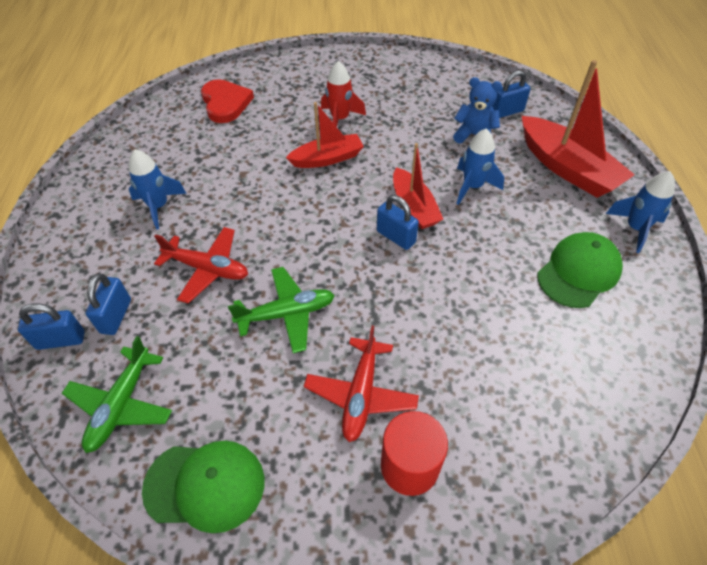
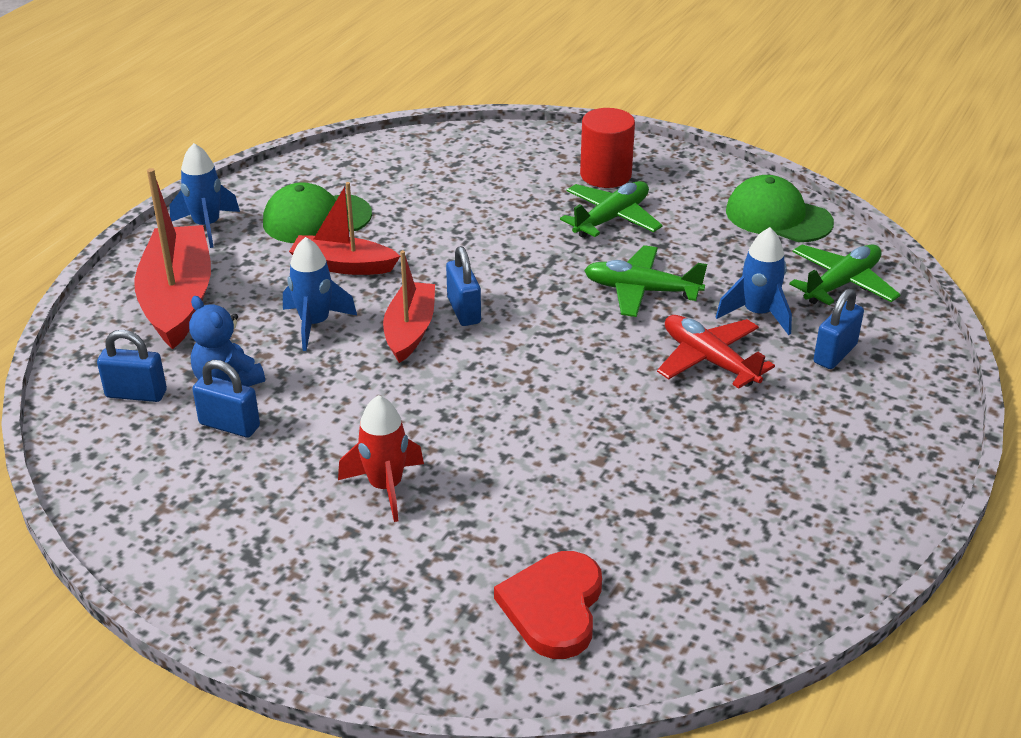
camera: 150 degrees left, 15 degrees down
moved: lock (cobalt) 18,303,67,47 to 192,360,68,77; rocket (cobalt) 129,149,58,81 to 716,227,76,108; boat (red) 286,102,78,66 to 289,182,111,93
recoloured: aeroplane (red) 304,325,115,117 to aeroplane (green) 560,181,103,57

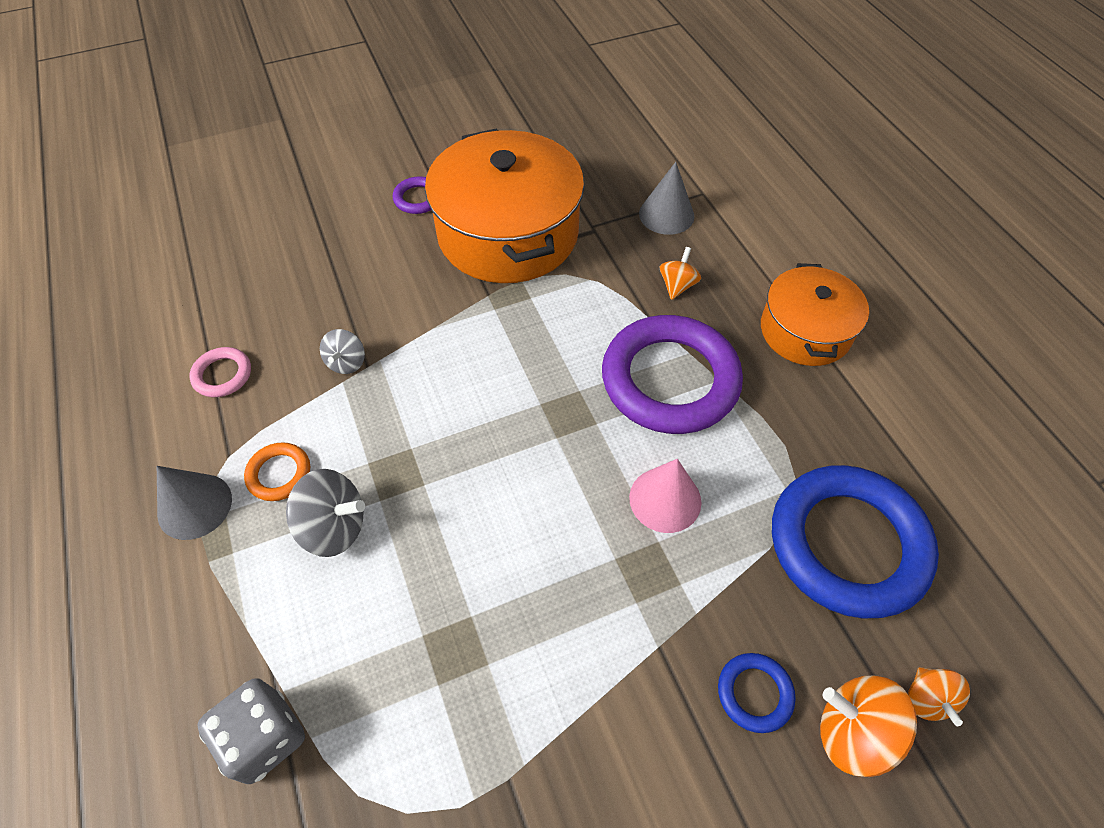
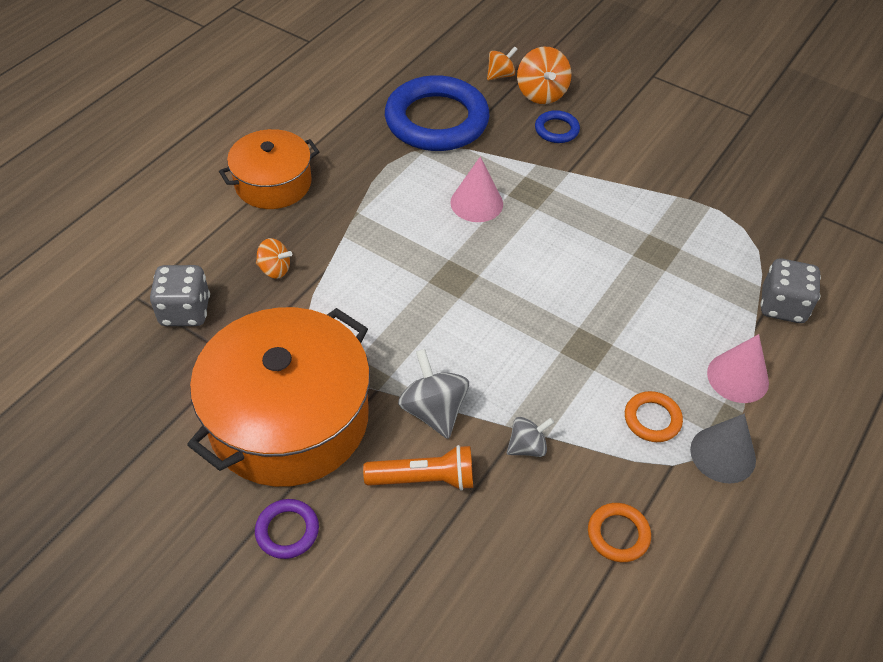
camera: 125 degrees left, 5 degrees down
removed: ring (violet) 602,315,141,119
added: flashlight (orange) 363,445,110,46; solid cone (pink) 707,334,62,69
moved: whirligig (grey) 286,469,79,88 to 398,349,71,90
replaced: solid cone (grey) 639,162,55,73 to game die (grey) 150,265,60,61
recoloured: ring (pink) 189,347,62,50 to ring (orange) 588,503,63,59
turned: whirligig (orange) 660,247,41,53 = 256,238,36,41 150 degrees counterclockwise

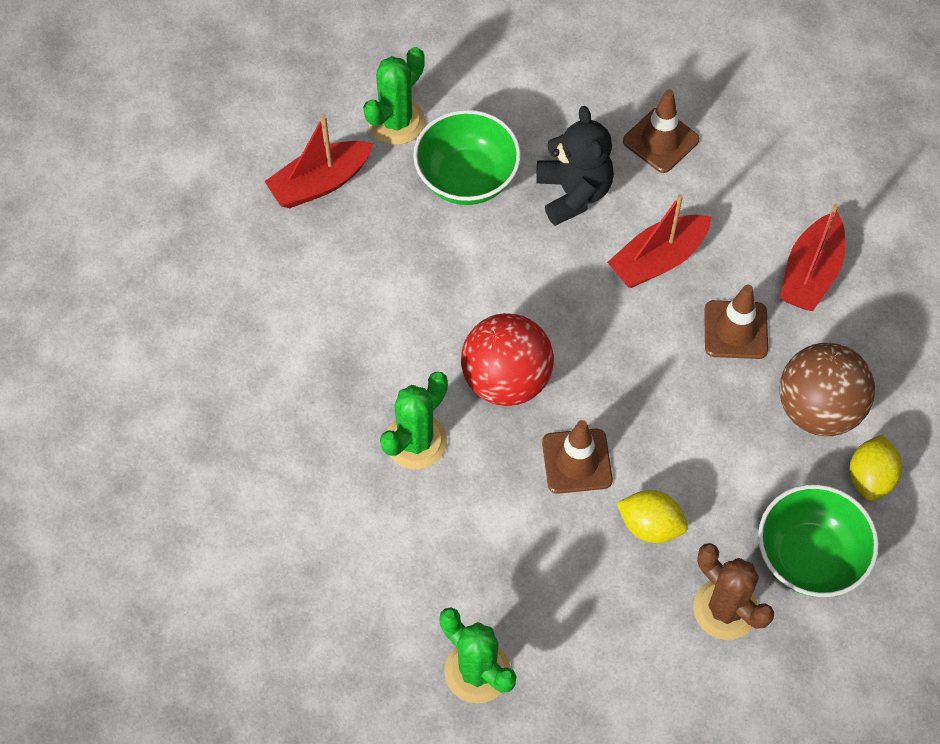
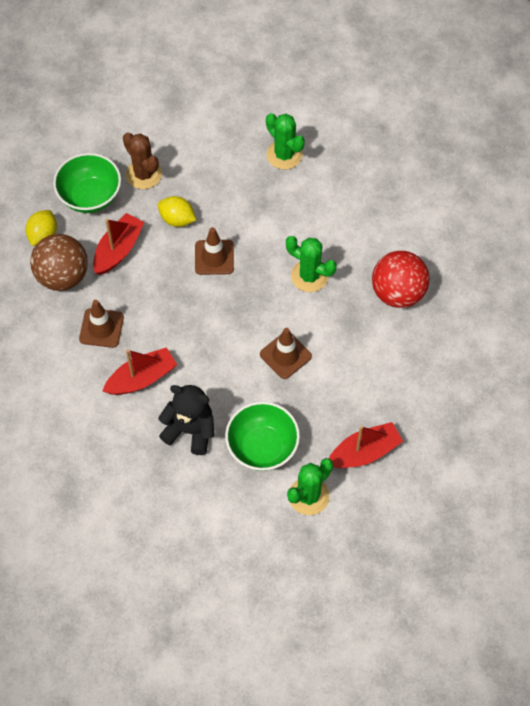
camera: 175 degrees left, 0 degrees up
moved: play ball (red) 461,313,93,93 to 372,251,58,57; traffic cone (brown) 623,90,76,83 to 260,328,52,51; boat (red) 780,204,65,107 to 93,213,52,62
turned: saguaro cactus (green) 380,372,68,97 = 286,236,51,56 75 degrees clockwise; stuffed bear (ebony) 536,106,78,120 = 158,385,56,70 120 degrees clockwise

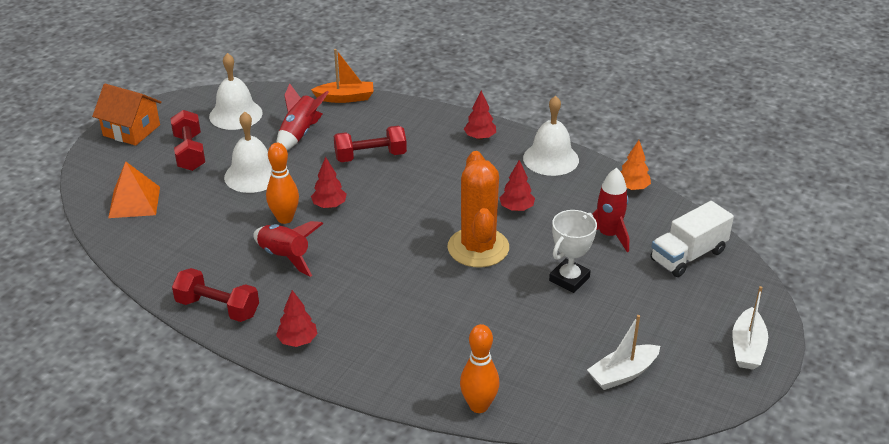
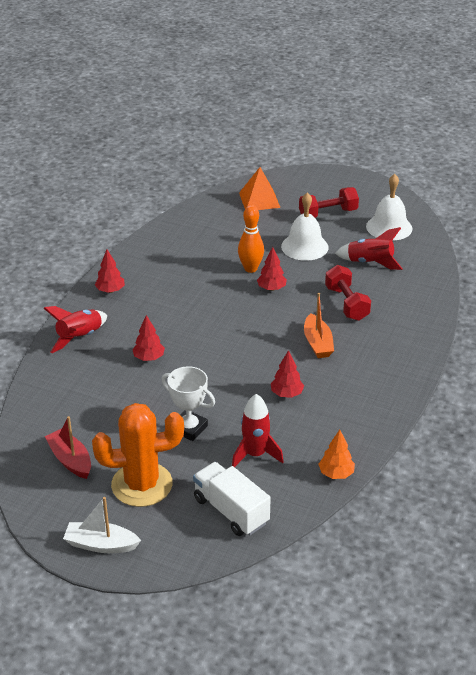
camera: 85 degrees right, 0 degrees up
removed: cottage (orange) 92,84,70,62; hand weight (red) 172,268,87,54; skittle (orange) 460,324,40,89; hand bell (pure white) 523,96,56,80
moved: rocket (red) 253,221,70,56 to 44,306,63,47; boat (orange) 311,49,63,54 to 304,293,30,65; saguaro cactus (orange) 448,151,61,116 to 92,403,92,104; toy tree (red) 464,91,32,49 to 132,315,33,46
recoloured: boat (pure white) 587,315,73,75 to boat (red) 45,416,46,63

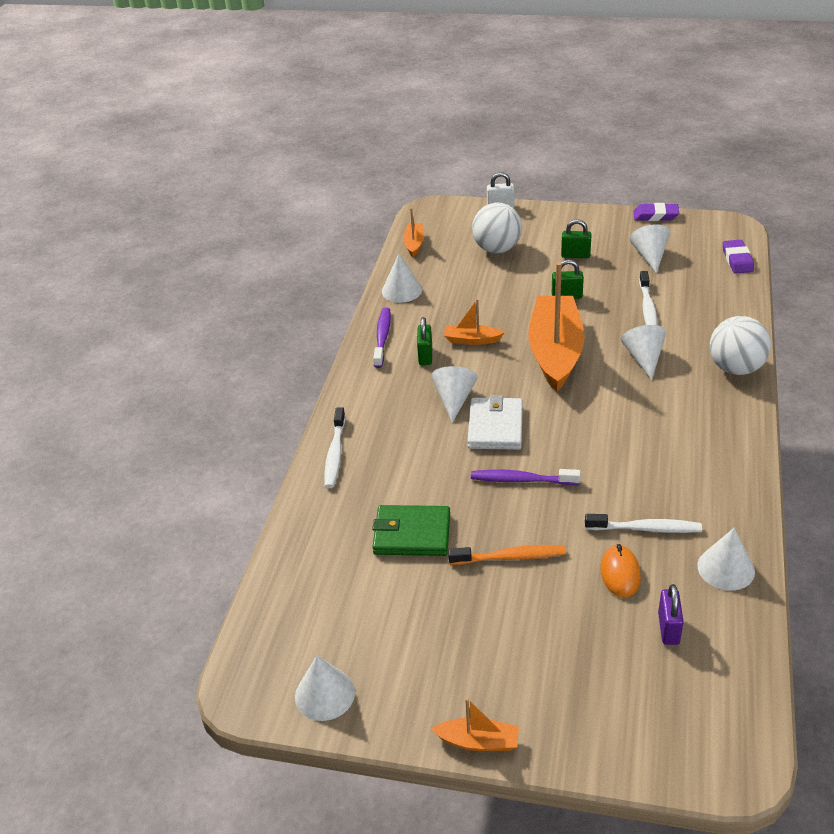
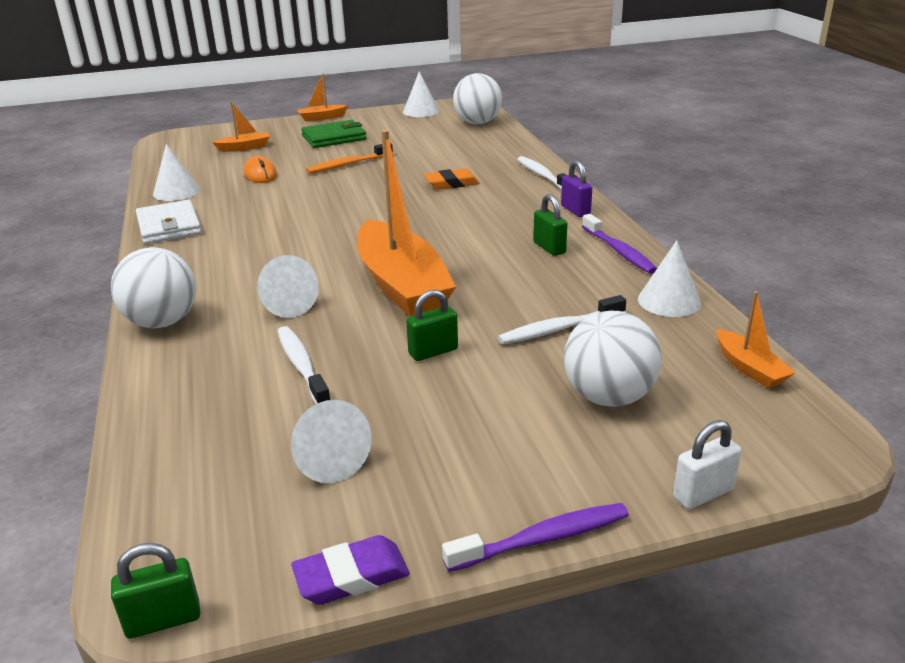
camera: 150 degrees right, 10 degrees down
removed: solid cone (pure white) 431,366,47,57; eraser (violet) 723,240,31,34
added: eraser (orange) 424,168,56,22; play ball (pure white) 453,73,49,51
moved: billfold (green) 372,505,78,51 to 301,120,65,28; boat (orange) 444,299,61,46 to 212,102,58,50; billfold (pure white) 467,395,56,55 to 136,200,66,44; dental brush (violet) 471,469,110,16 to 442,503,187,69; lock (green) 561,219,31,39 to 111,543,89,96; dental brush (pure white) 585,514,117,19 to 498,295,128,49; lock (violet) 658,584,26,61 to 561,160,32,57

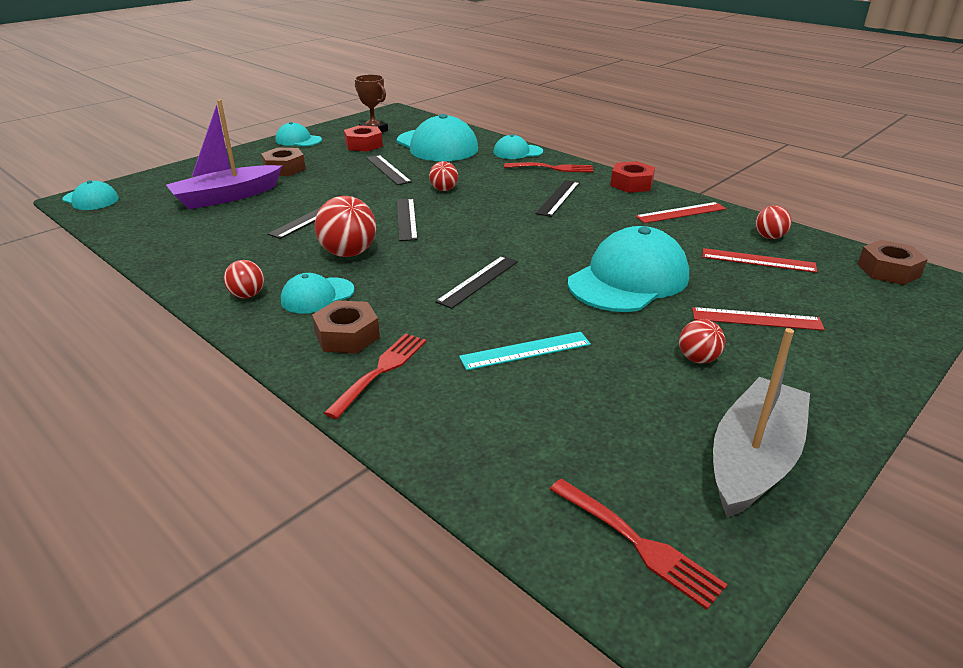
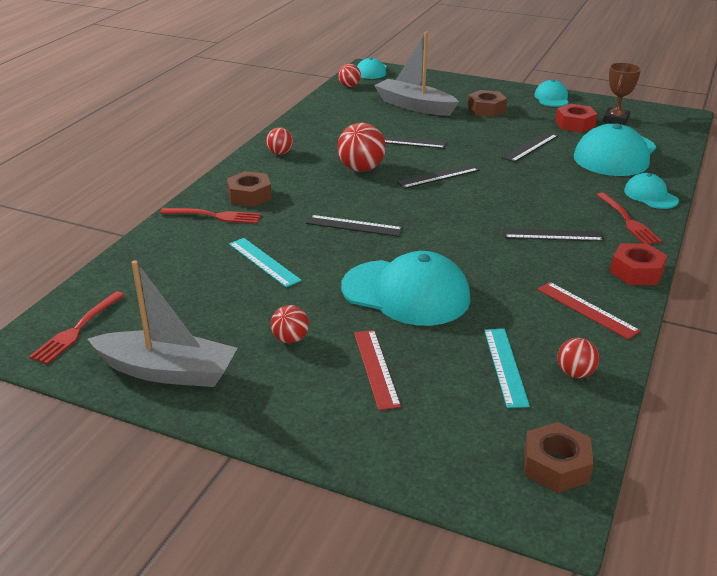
camera: 70 degrees right, 0 degrees up
removed: baseball cap (turquoise) 281,273,74,41
moved: play ball (red) 429,161,29,30 to 338,64,23,23
recoloured: boat (violet) 166,99,116,110 to boat (grey) 374,32,85,84; measuring stick (red) 702,248,115,25 to measuring stick (turquoise) 484,329,46,79

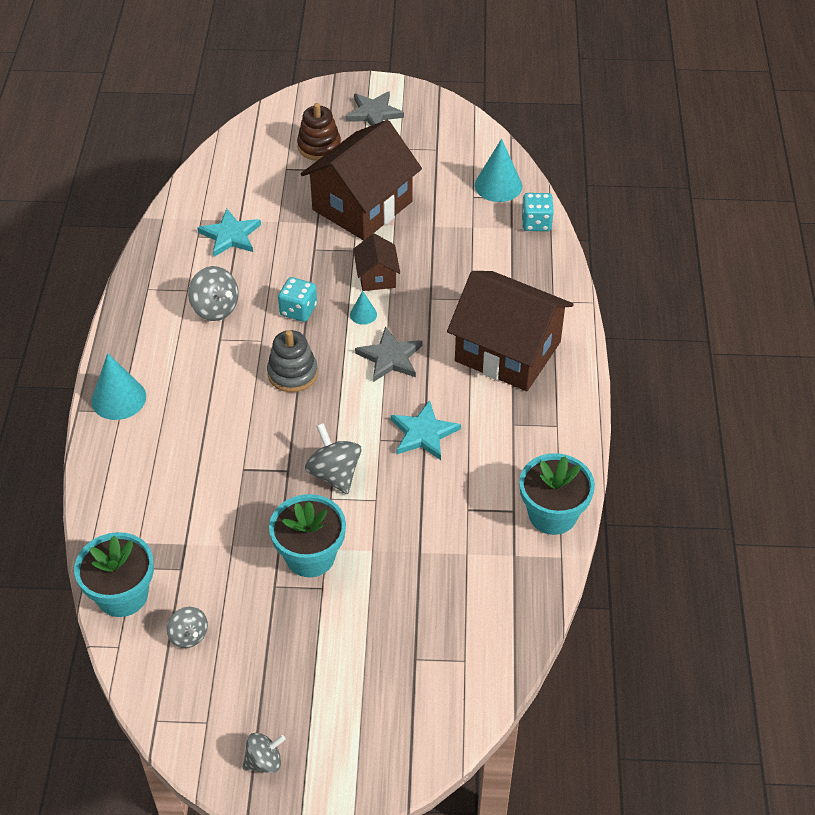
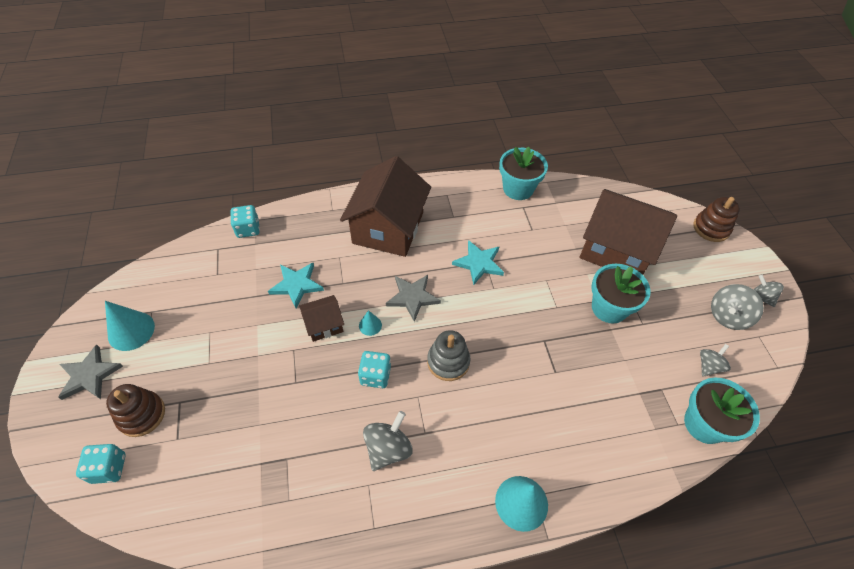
camera: 105 degrees left, 5 degrees up
added: game die (turquoise) 76,444,50,40; stacking toy (brown) 693,197,47,45
moved: five-pointed star (turquoise) 198,209,63,48 to 268,263,56,45; cottage (brown) 301,120,121,120 to 579,189,98,86; whirligig (grey) 305,423,56,71 to 711,284,53,46; solid cone (turquoise) 475,139,47,63 to 105,301,50,50

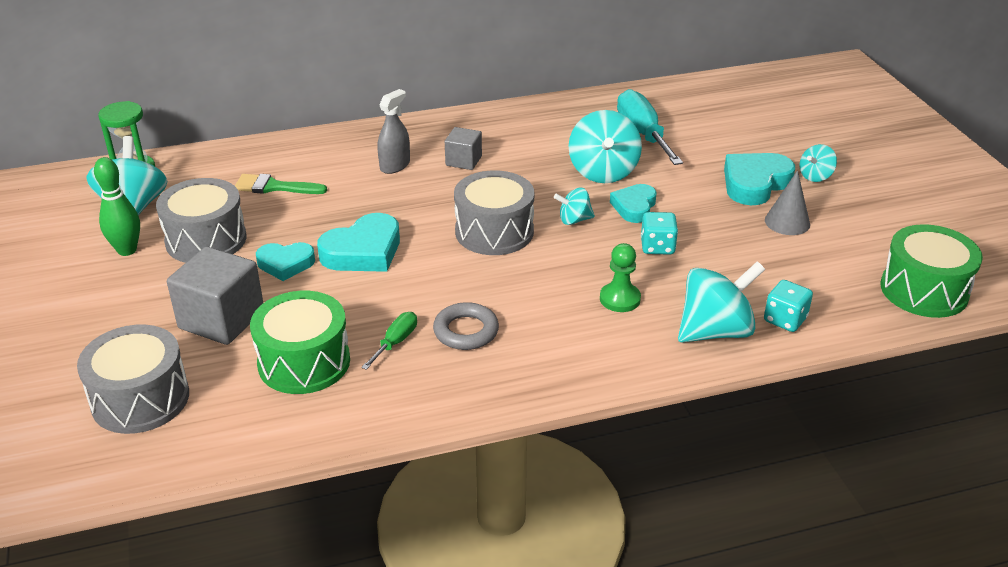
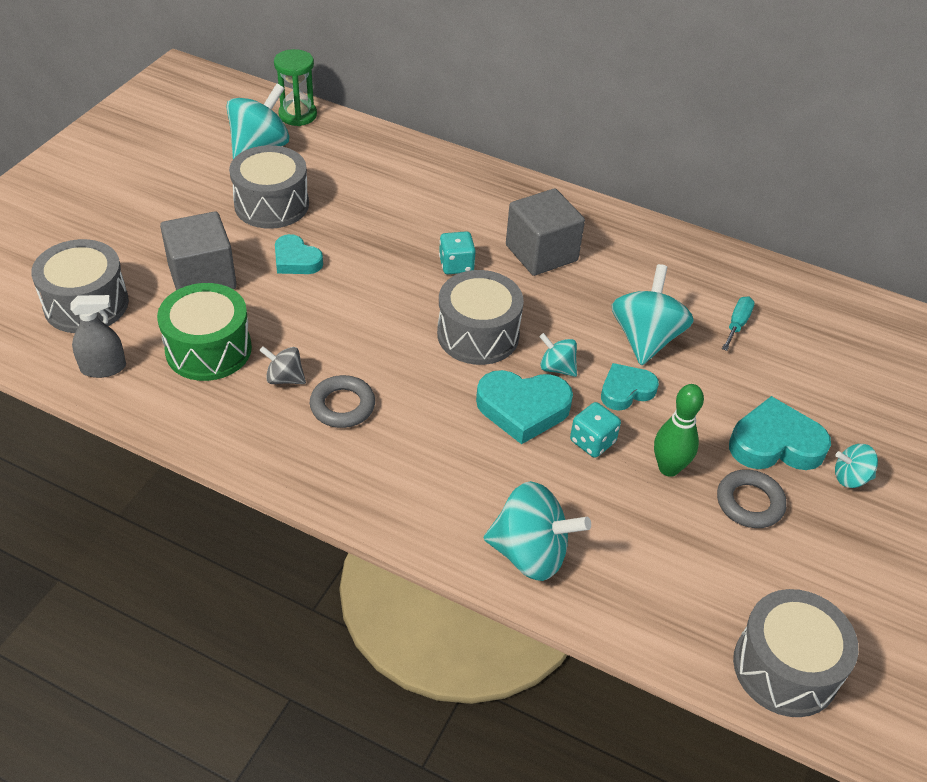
camera: 40 degrees right, 10 degrees up
removed: brush (green) 235,174,92,20; pawn (green) 600,243,41,69
moved: skittle (green) 94,157,46,99 to 654,384,50,93; love heart (turquoise) 317,213,83,59 to 476,370,97,74; spray cleaner (grey) 377,89,33,85 to 70,295,56,83; game die (turquoise) 764,280,49,52 to 439,231,37,43
replaced: flat screwdriver (green) 361,312,56,58 to whirligig (grey) 259,346,47,38; solid cone (grey) 765,170,45,65 to ring (grey) 717,469,70,59
recoloured: drum (green) 881,224,102,94 to drum (grey) 733,589,126,128
turned: whirligig (turquoise) 569,110,73,73 = 611,264,83,101 150 degrees clockwise
resized: solid cube (grey) 445,127,37,43 = 506,189,79,87 x1.75; flat screwdriver (turquoise) 617,89,66,76 = 722,297,33,54 x0.51

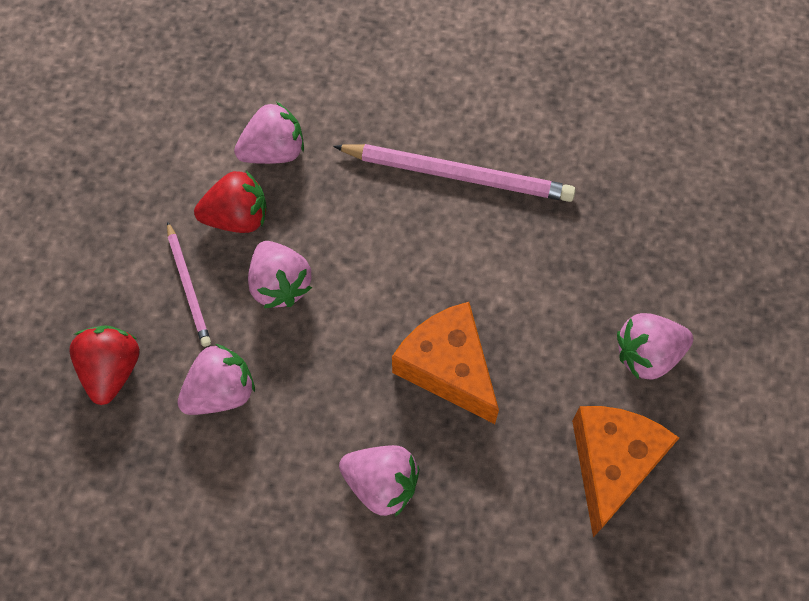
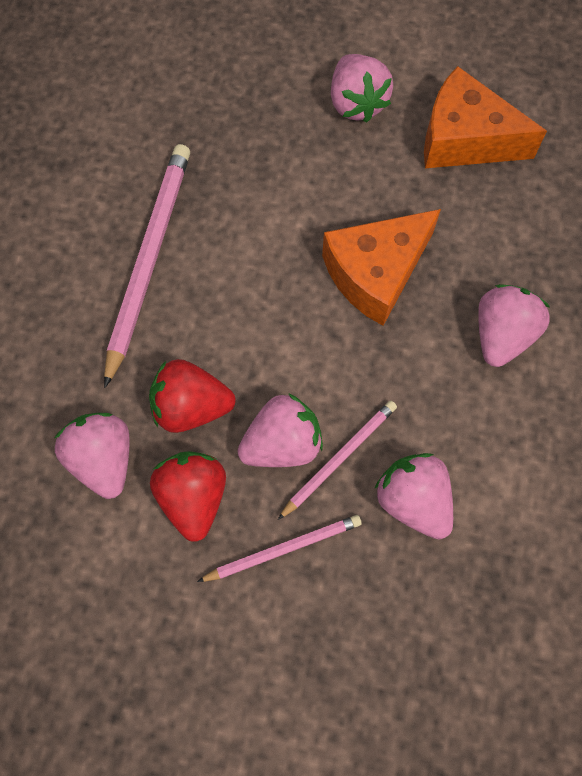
camera: 90 degrees left, 5 degrees up
added: pencil (pink) 278,401,119,119
moved: berry (red) 69,325,71,80 to 149,359,86,74

